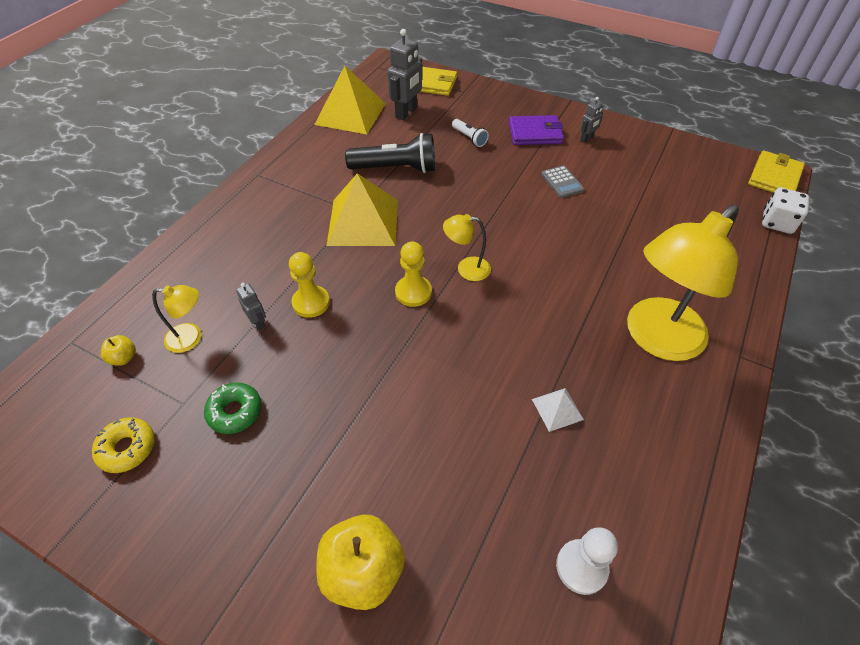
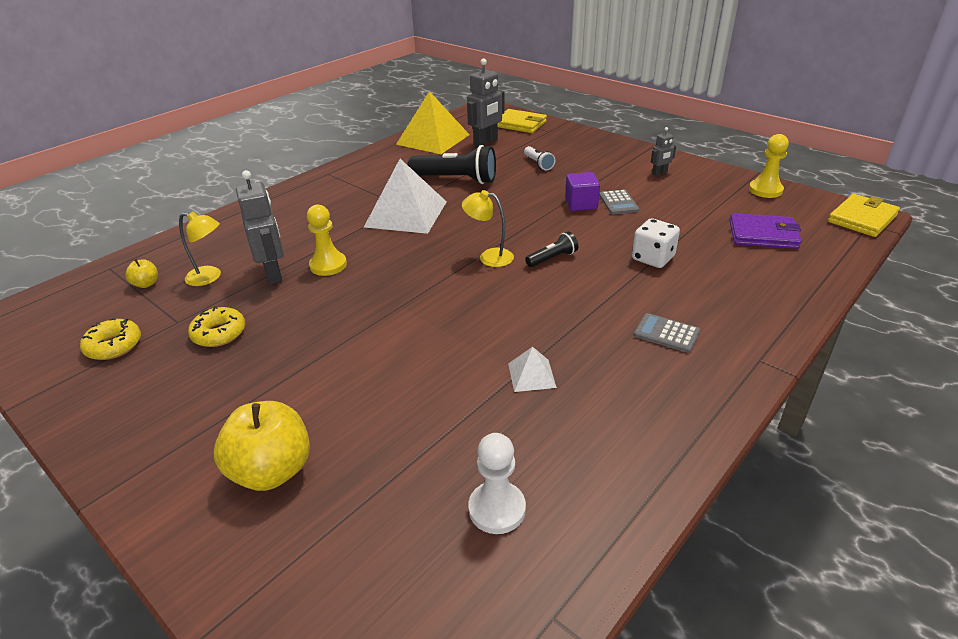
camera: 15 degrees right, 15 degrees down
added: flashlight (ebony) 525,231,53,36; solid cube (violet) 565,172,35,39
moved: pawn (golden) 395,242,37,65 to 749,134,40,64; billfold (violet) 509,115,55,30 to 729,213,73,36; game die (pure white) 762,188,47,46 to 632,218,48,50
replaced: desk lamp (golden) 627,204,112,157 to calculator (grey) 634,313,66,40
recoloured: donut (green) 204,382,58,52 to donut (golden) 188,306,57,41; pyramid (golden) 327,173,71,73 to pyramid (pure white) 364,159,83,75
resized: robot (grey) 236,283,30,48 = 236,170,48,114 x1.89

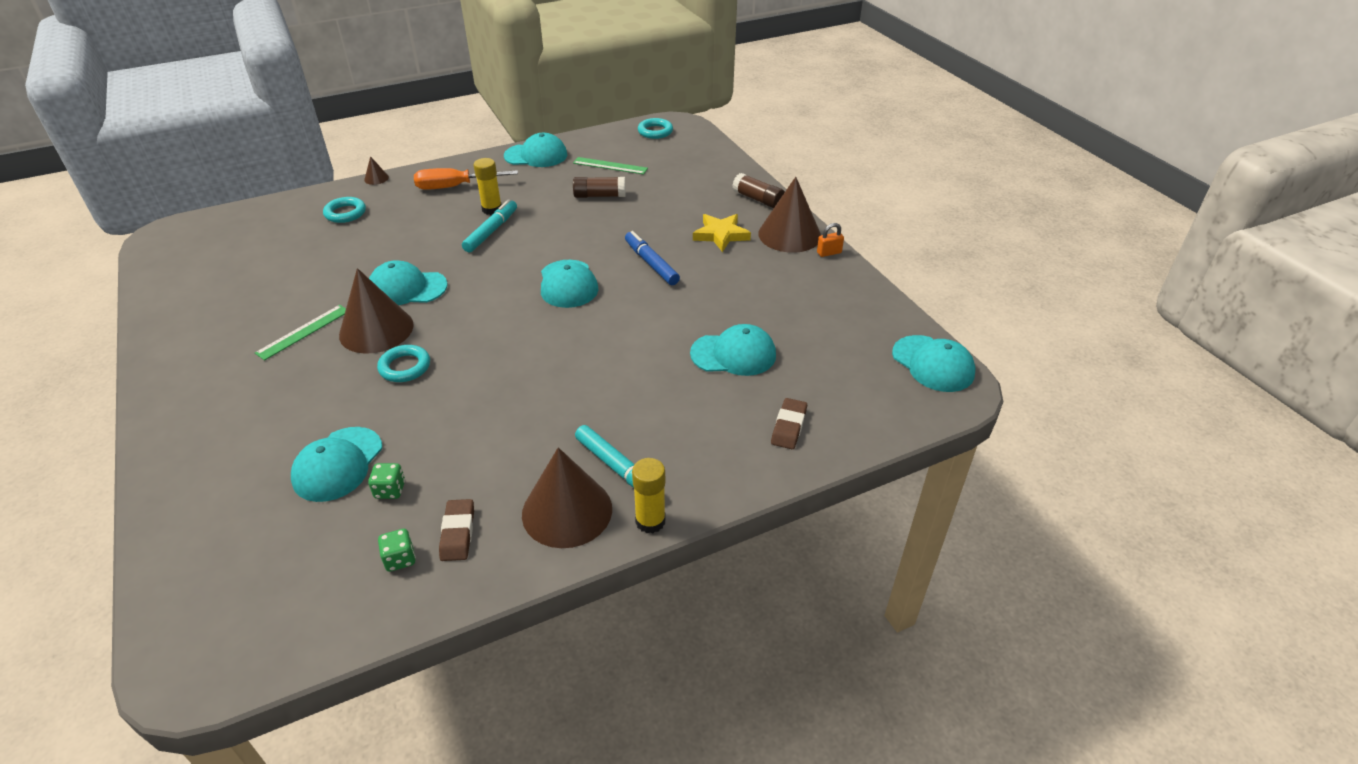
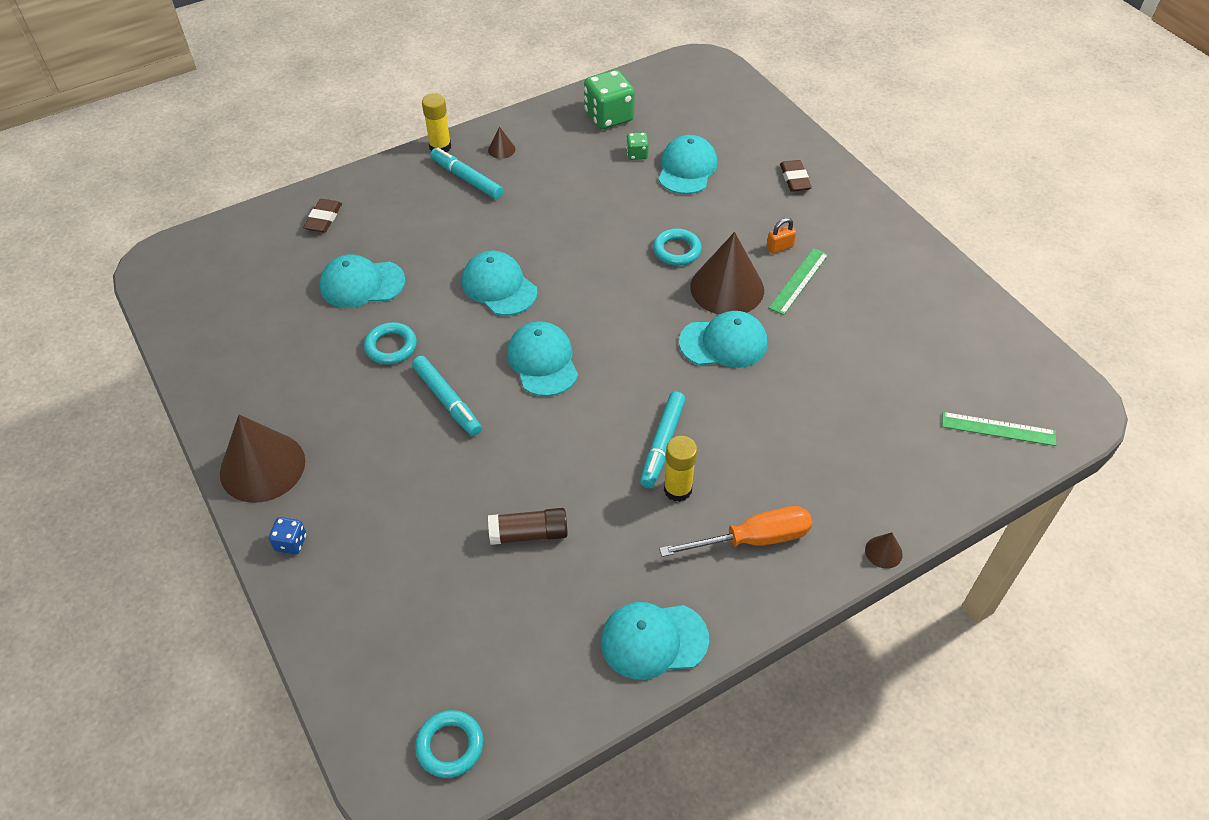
camera: 175 degrees right, 10 degrees up
removed: five-pointed star (golden) 693,214,58,38
moved: ring (turquoise) 323,197,43,26 to 364,322,53,43; eraser (brown) 439,499,35,62 to 780,160,32,32; measuring stick (green) 573,157,75,18 to 942,412,114,34; lock (orange) 817,223,27,34 to 766,218,30,36; baseball cap (turquoise) 892,335,83,57 to 462,251,75,65
replaced: stick of glue (brown) 732,173,53,35 to game die (cobalt) 269,517,37,37
recoloured: marker (cobalt) 625,231,55,54 to marker (turquoise) 412,356,70,80
resized: game die (green) 378,529,38,43 = 584,70,51,59 x2.04; solid cone (brown) 522,447,90,101 = 488,127,27,32 x0.42

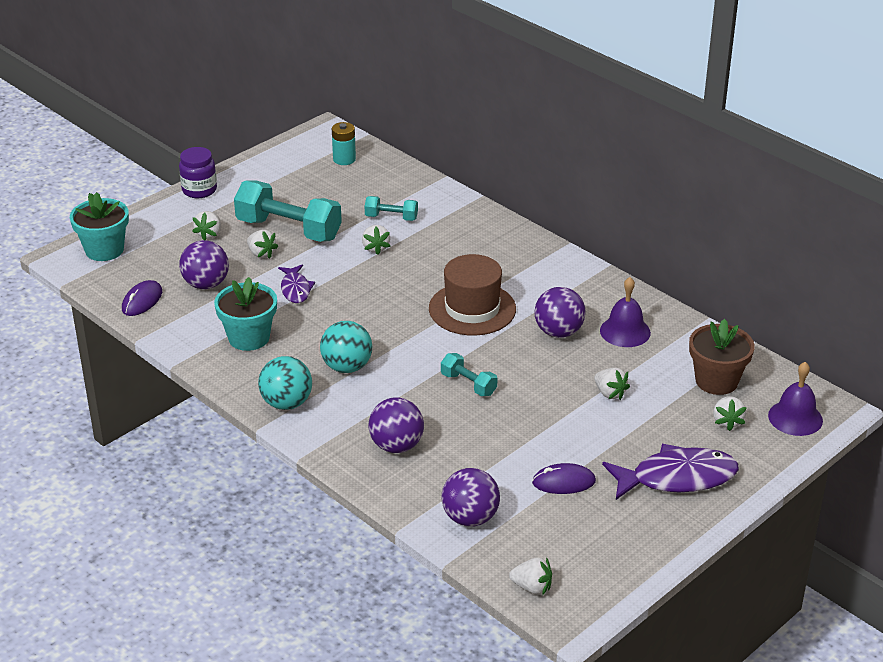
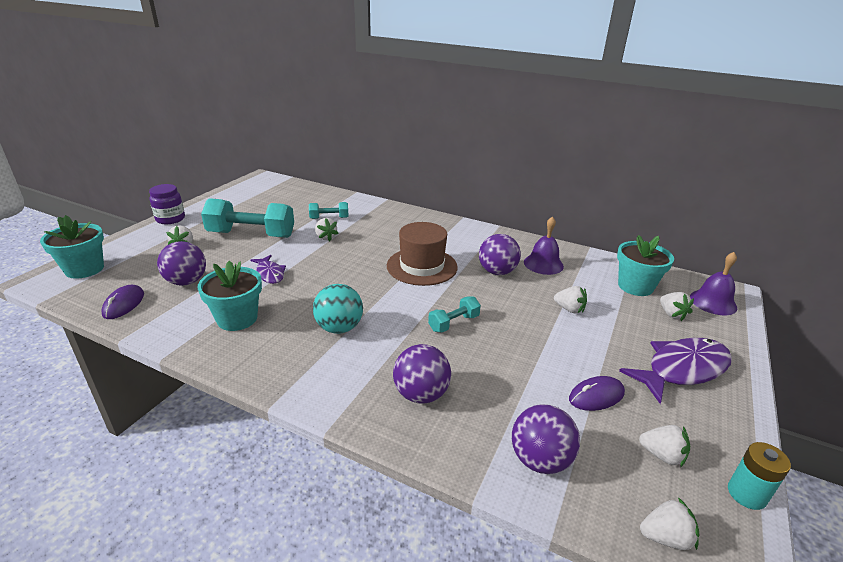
camera: 20 degrees left, 5 degrees down
removed: play ball (turquoise) 258,356,54,54
moved: berry (pure white) 247,230,31,29 to 639,425,51,43; battery (turquoise) 332,122,24,43 to 728,442,63,68
recoloured: flower pot (brown) 689,319,66,76 to flower pot (turquoise) 617,235,57,61
turned: hand weight (turquoise) 441,353,56,43 = 428,296,53,37 60 degrees counterclockwise

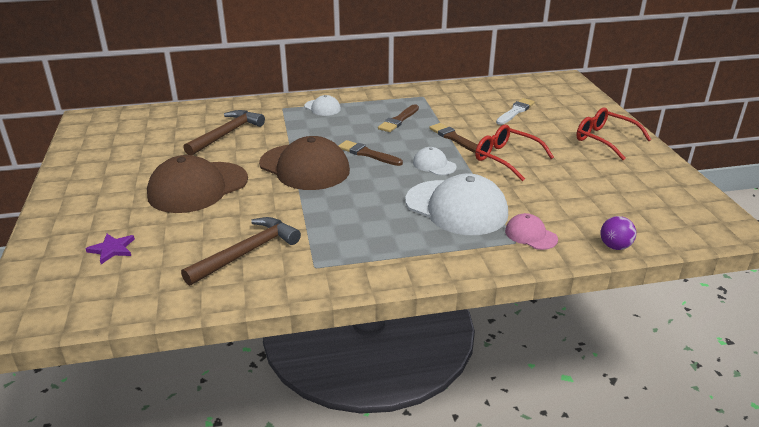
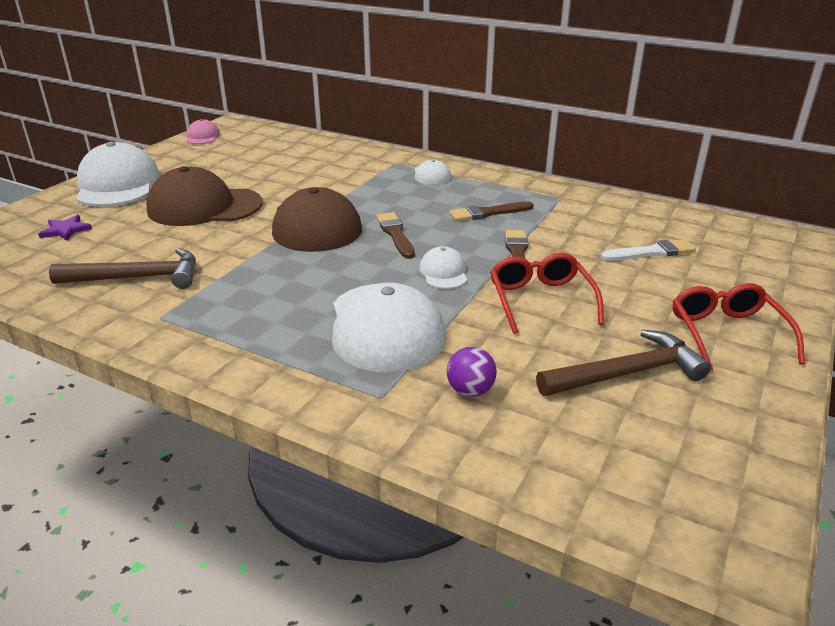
camera: 40 degrees right, 0 degrees up
added: baseball cap (pure white) 76,141,84,66
moved: carpenter's hammer (brown) 183,110,82,45 to 536,330,175,66; baseball cap (pink) 505,213,53,37 to 186,119,34,25; play ball (violet) 601,216,35,34 to 447,347,50,50

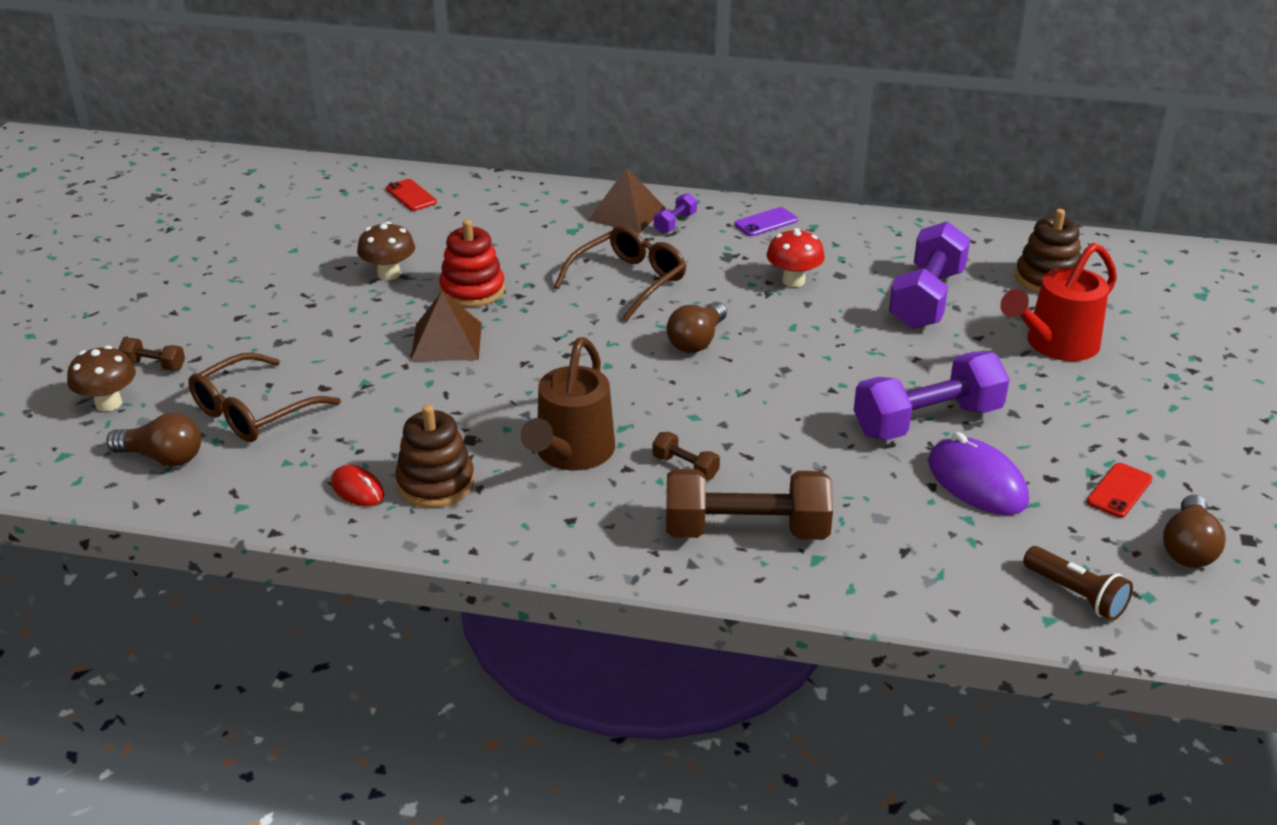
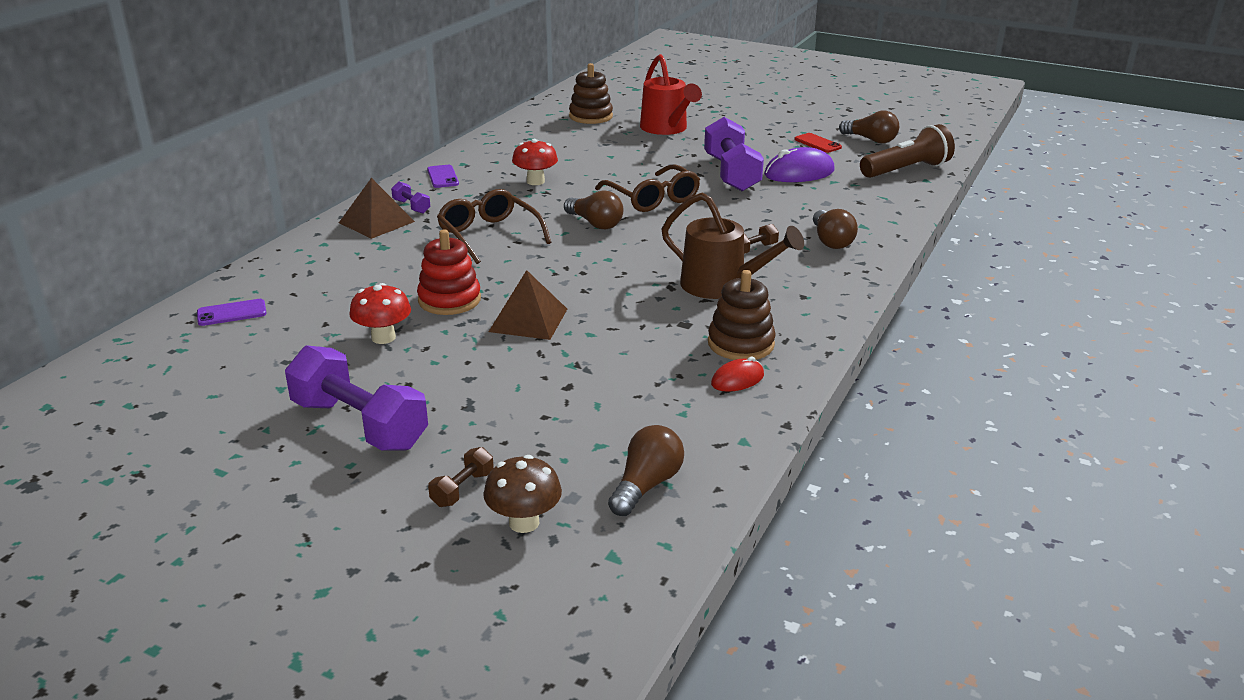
camera: 75 degrees left, 5 degrees down
moved: eyeglasses (brown) 188,353,153,89 to 595,164,105,48; hand weight (violet) 889,221,81,108 to 285,345,143,106
replaced: hand weight (brown) 666,469,167,71 to bulb (brown) 813,209,45,40
recoloured: mushroom (brown) 357,222,58,58 to mushroom (red) 349,283,62,61; mobile phone (red) 386,179,51,32 to mobile phone (violet) 197,299,70,27
resized: flashlight (brown) 1023,546,110,75 = 860,124,95,54 x1.56

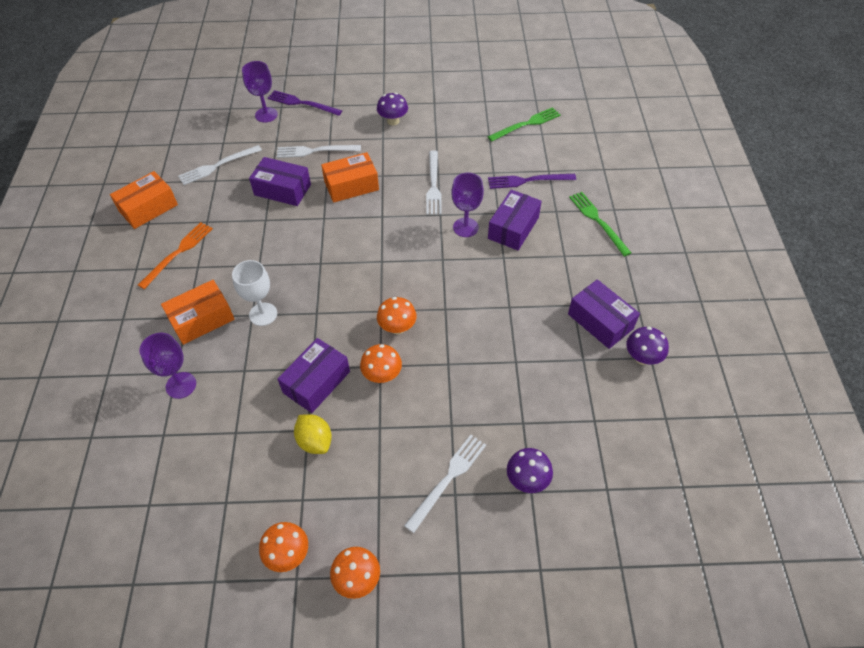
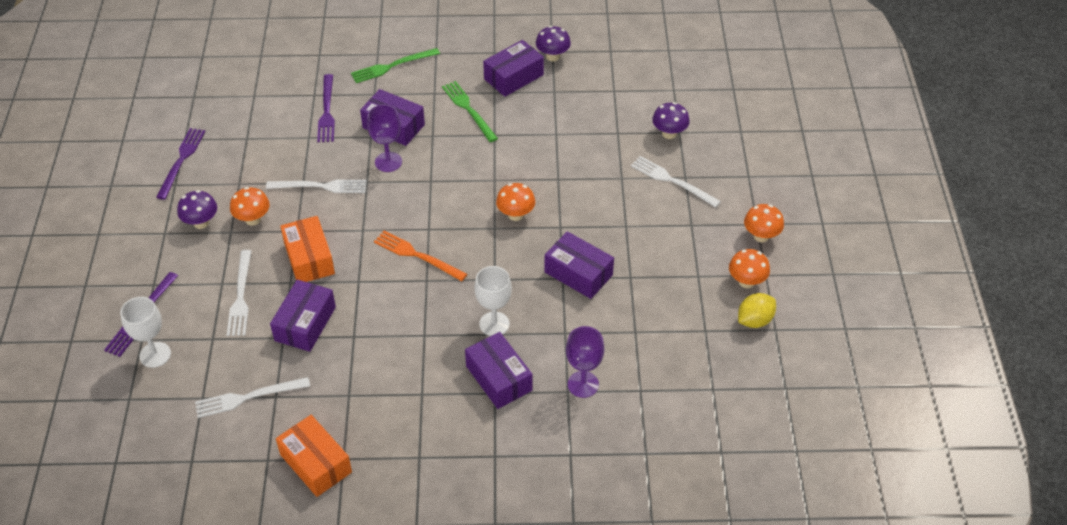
camera: 90 degrees left, 5 degrees down
added: table fork (violet) 156,128,49,72
moved: table fork (orange) 138,222,75,67 to 374,231,93,50; toy lemon (golden) 294,414,38,40 to 738,293,38,35; mushroom (orange) 360,344,42,39 to 230,187,40,39; table fork (green) 487,107,74,35 to 442,81,56,61
recoloured: box (orange) 161,280,74,65 to box (violet) 465,332,67,77; wine glass (violet) 242,61,36,62 to wine glass (pure white) 120,297,51,71
turned: table fork (pure white) 178,145,84,40 = 195,377,115,41 105 degrees clockwise

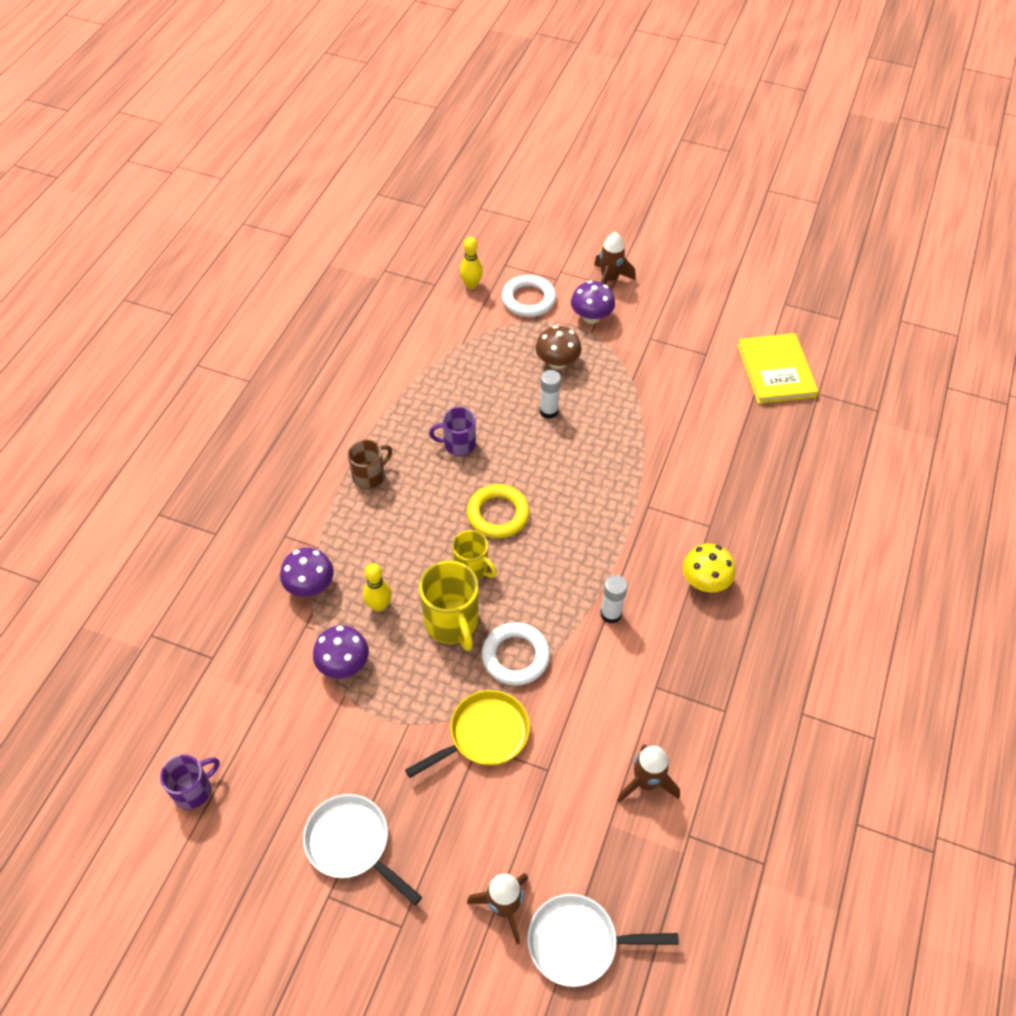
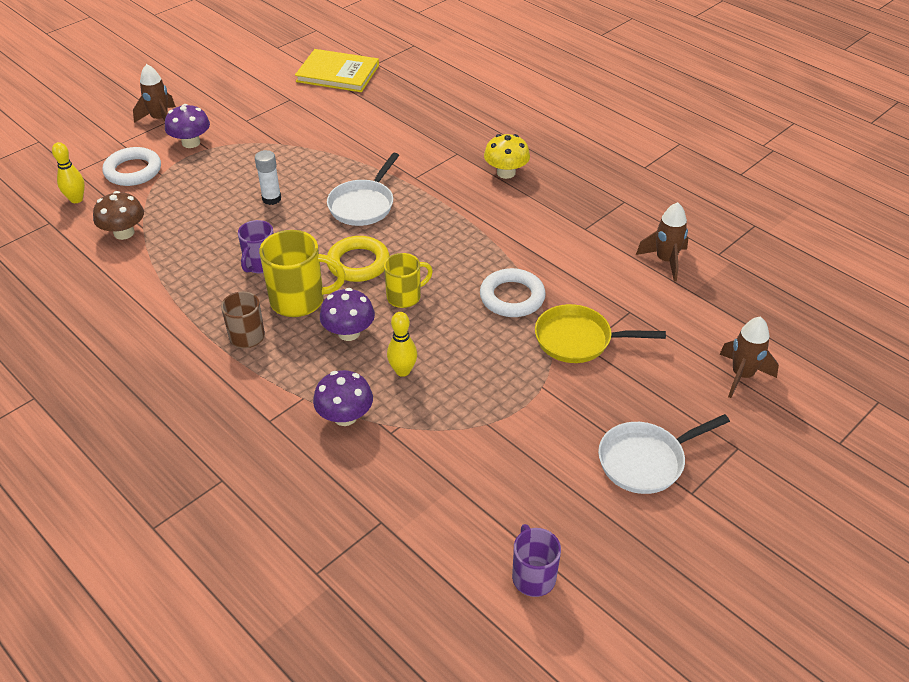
camera: 65 degrees left, 10 degrees down
removed: stick of glue (pure white) 600,575,28,48
moved: mushroom (violet) 313,625,56,54 to 320,288,55,53; mug (golden) 419,561,60,90 to 259,230,86,87; frying pan (pure white) 528,894,151,93 to 327,153,72,73; mushroom (brown) 536,325,45,45 to 93,191,51,49
turned: frying pan (golden) 405,690,125,88 = 535,304,131,59 75 degrees counterclockwise

